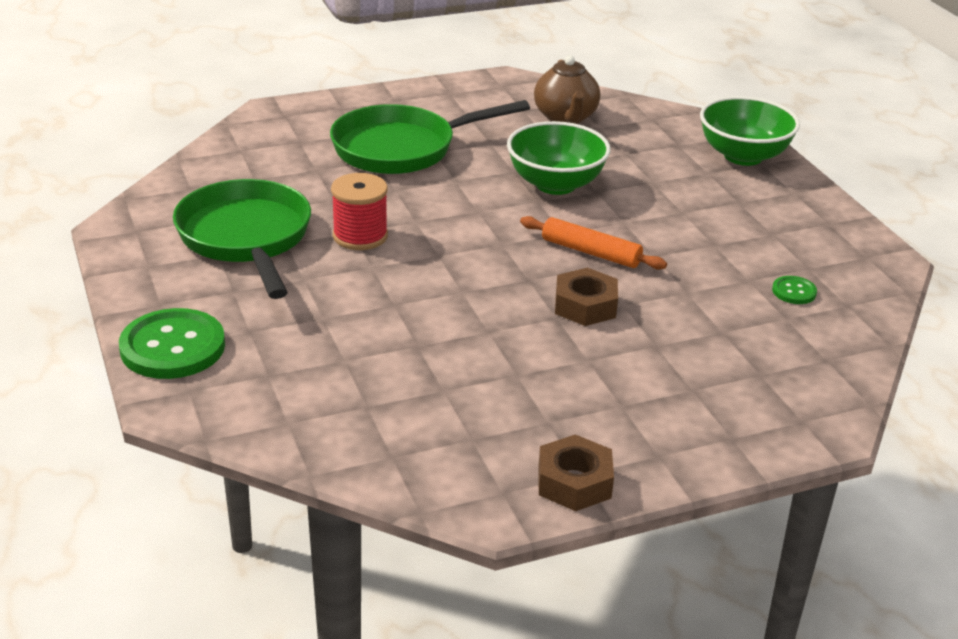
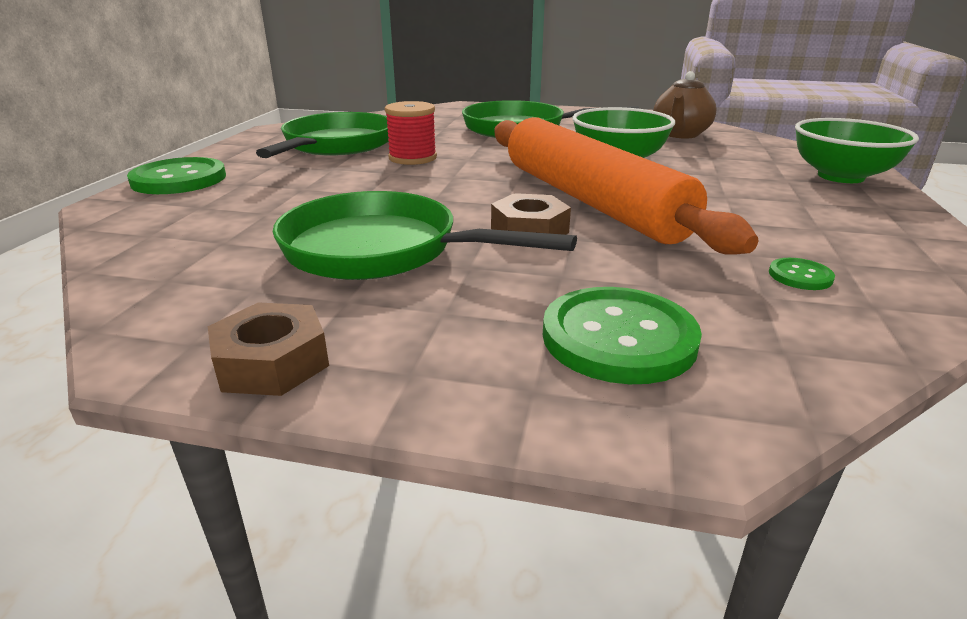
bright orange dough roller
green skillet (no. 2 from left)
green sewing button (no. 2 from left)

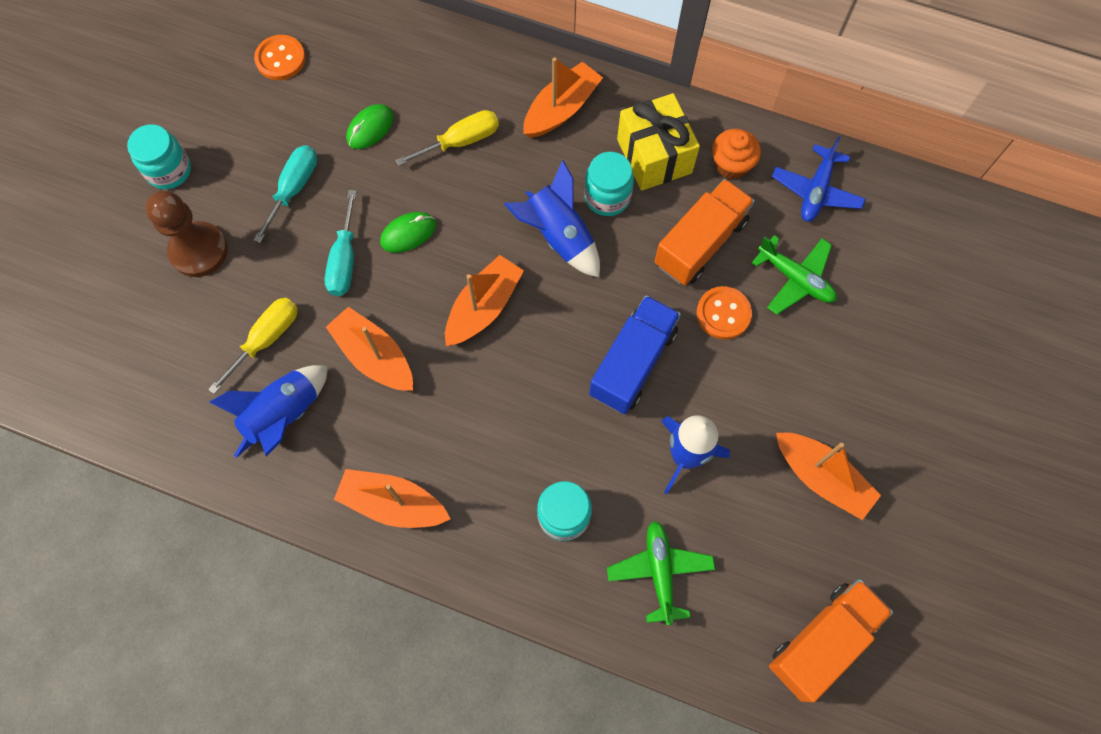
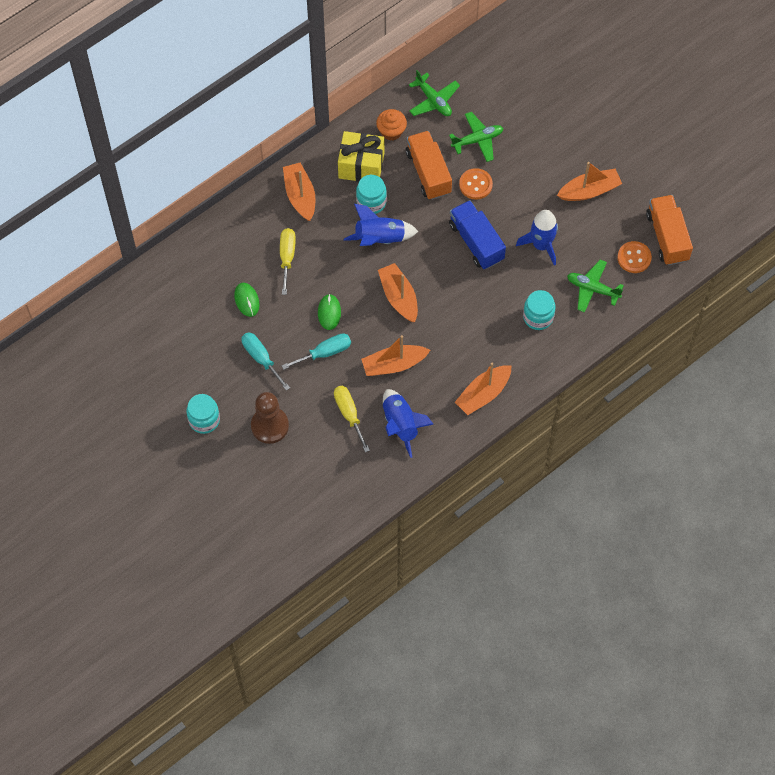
bright orange sewing button (no. 2 from left)
green plane (no. 1 from left)
turquoise screwdriver (no. 2 from left)

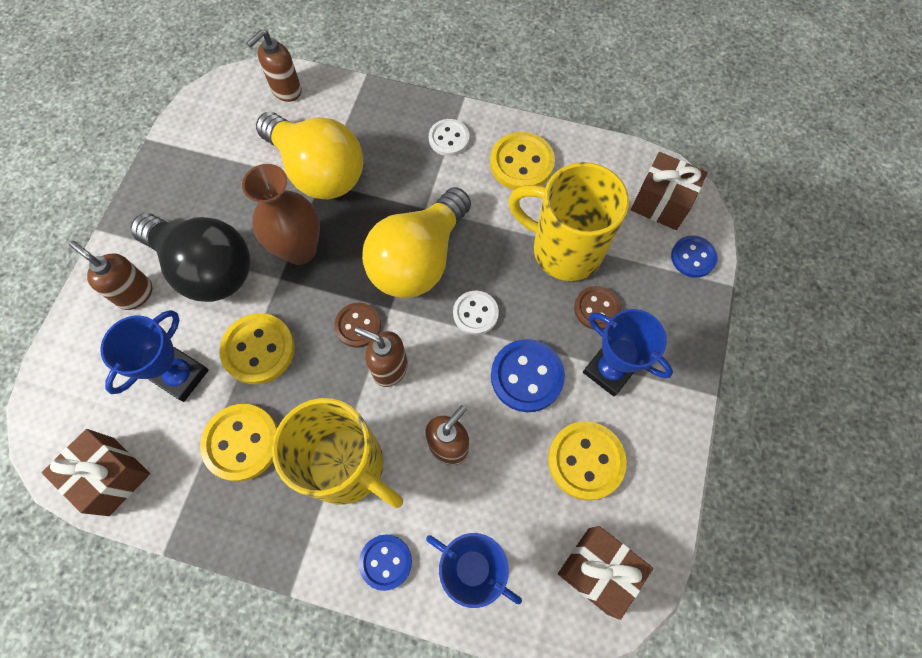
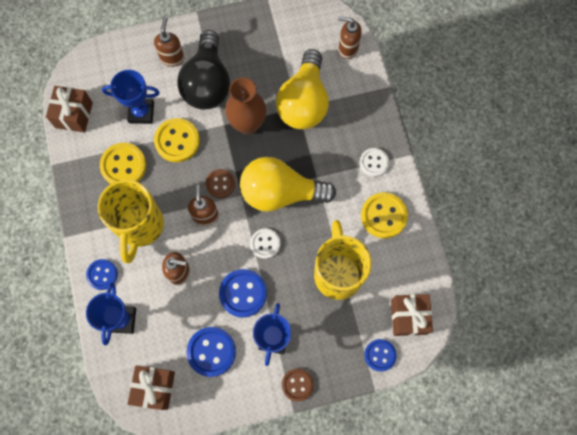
russet sewing button (no. 2 from left)
blue sewing button (no. 2 from left)

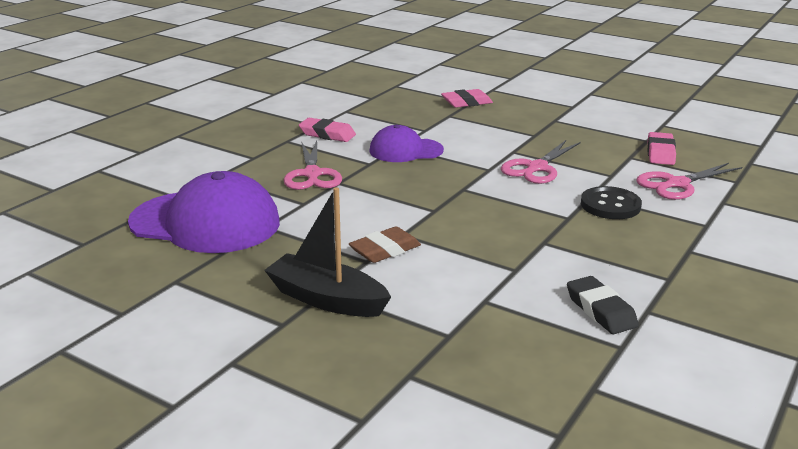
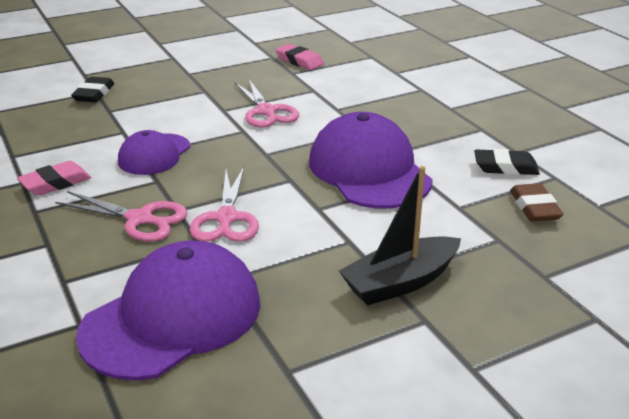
black pencil eraser (no. 1 from left)
rosy pair of scissors (no. 2 from left)
black sewing button
russet pencil eraser
royal purple peaked cap (no. 3 from left)

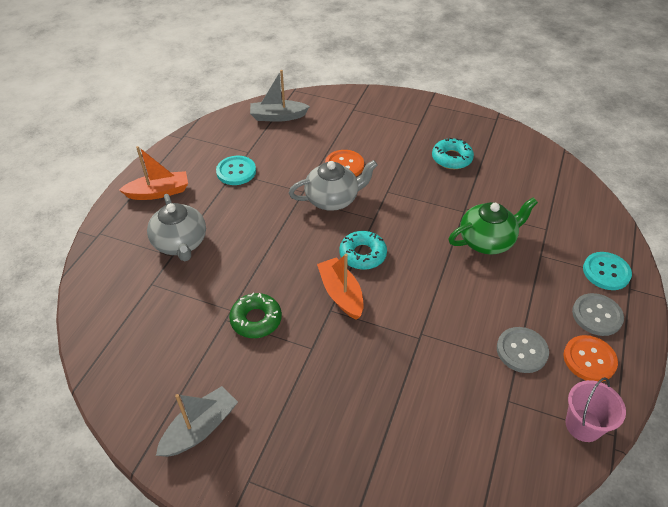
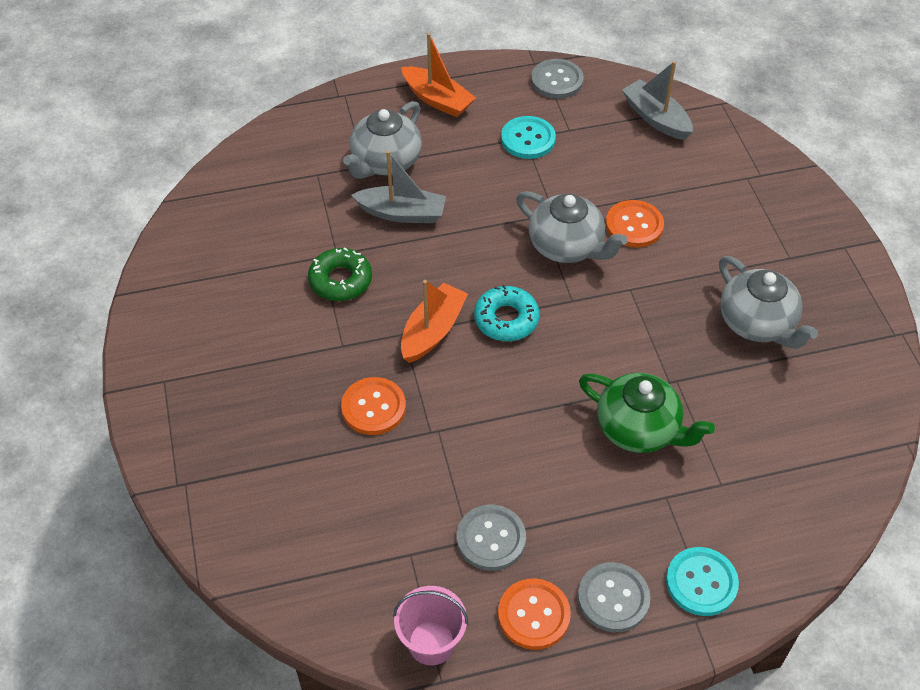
gray teapot (no. 3 from left)
gray boat (no. 1 from left)
gray sewing button (no. 2 from left)
bright orange sewing button (no. 1 from left)

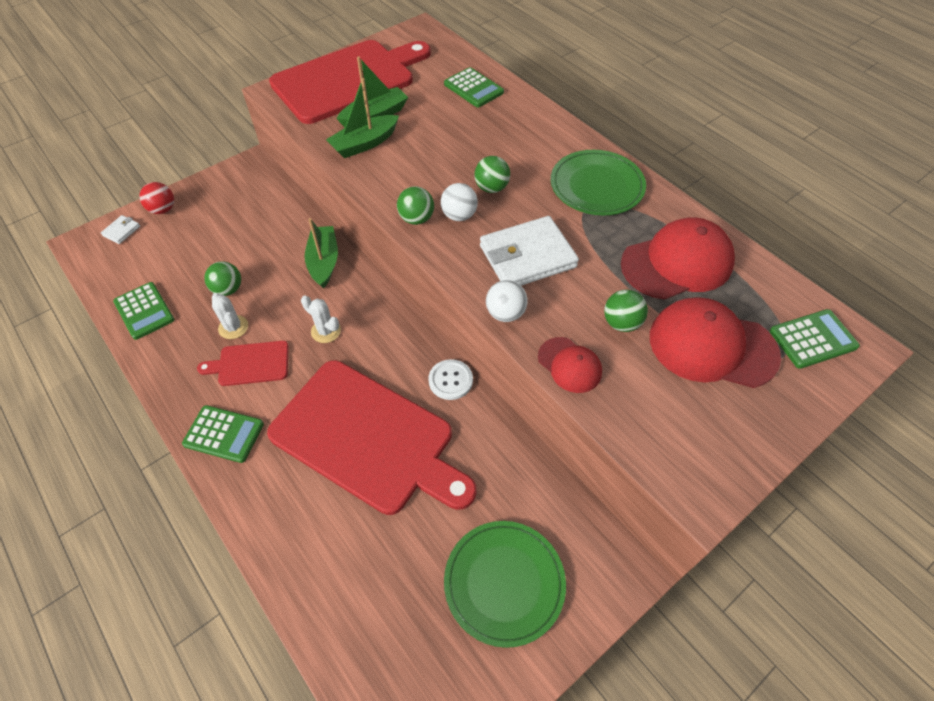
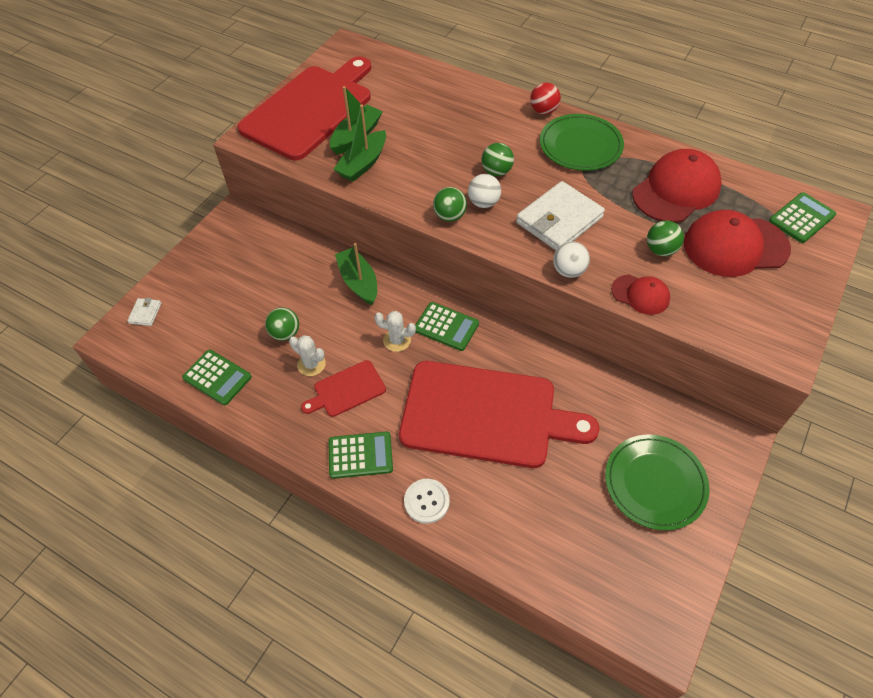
green pocket calculator (no. 3 from left)
crimson play ball
pure white sewing button

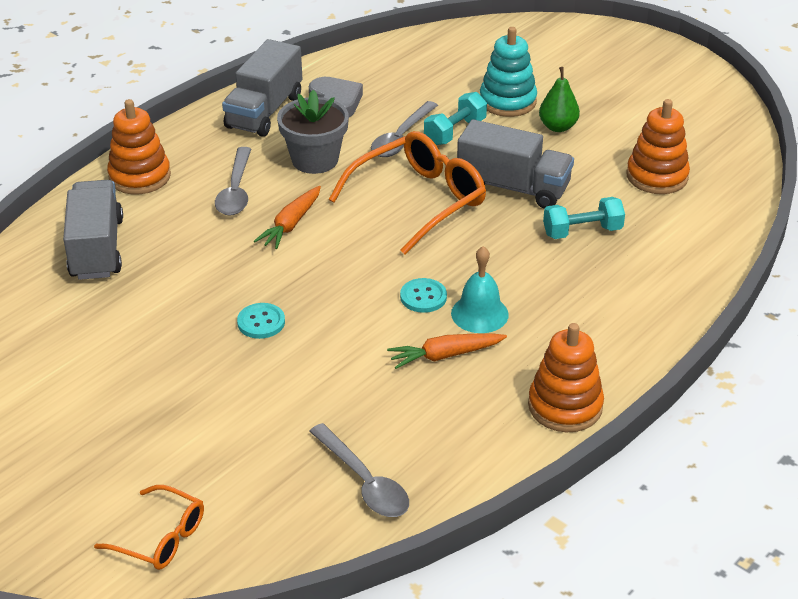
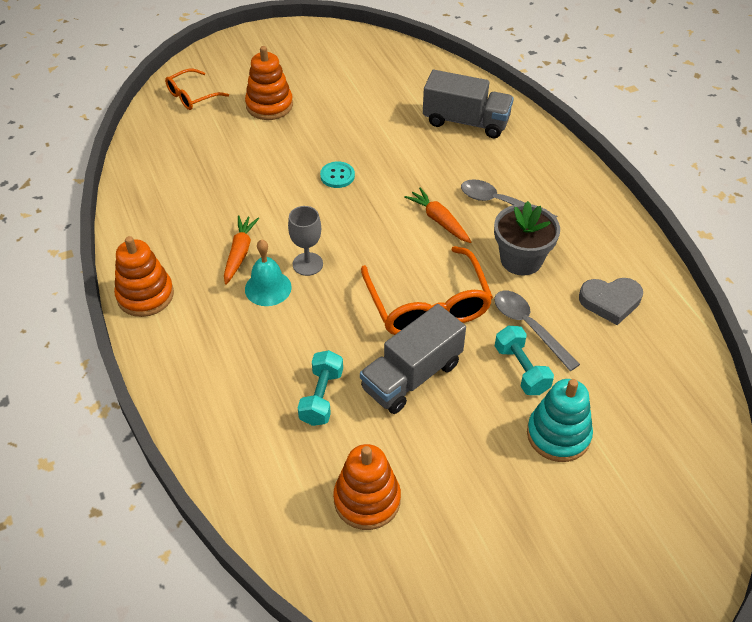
gray truck (no. 2 from left in the first image)
green pear
bright orange stacking toy (no. 2 from left)
gray goblet
gray tablespoon (no. 2 from left in the first image)

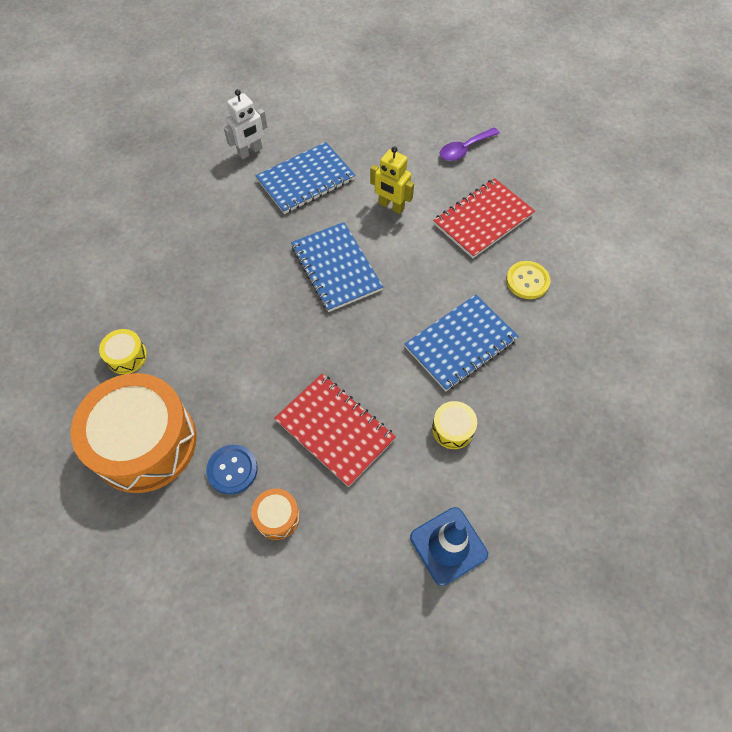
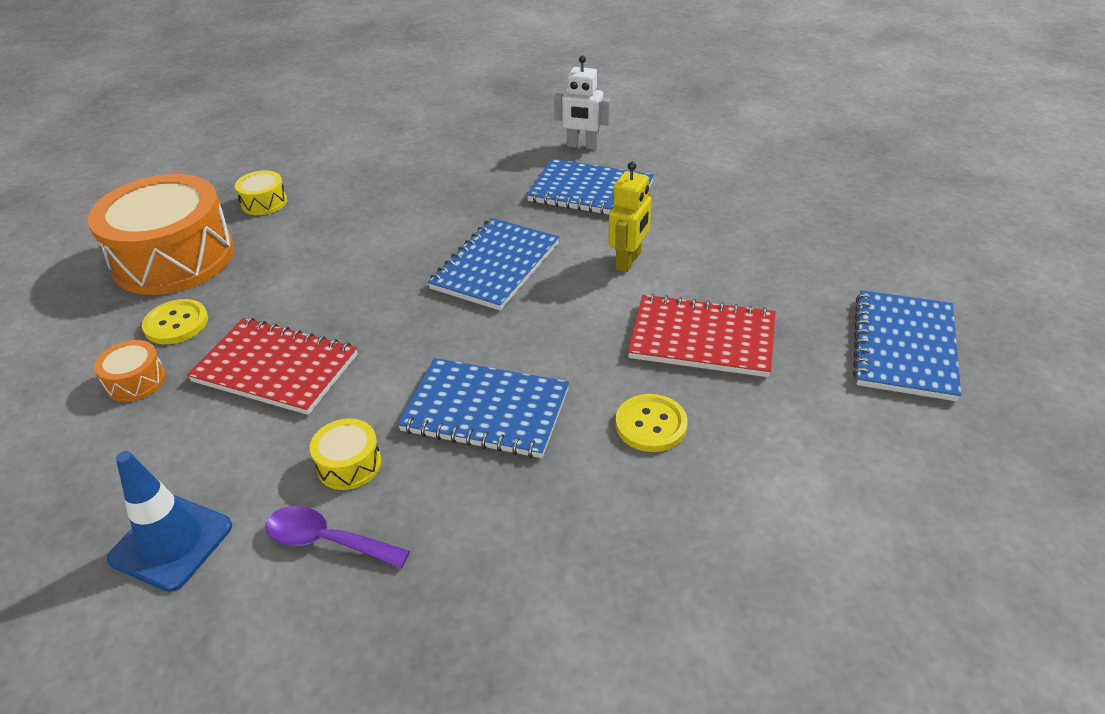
royal purple tablespoon
yellow toy robot
crimson notepad (no. 1 from left)
yellow sewing button (no. 1 from left)
blue notepad (no. 4 from left)

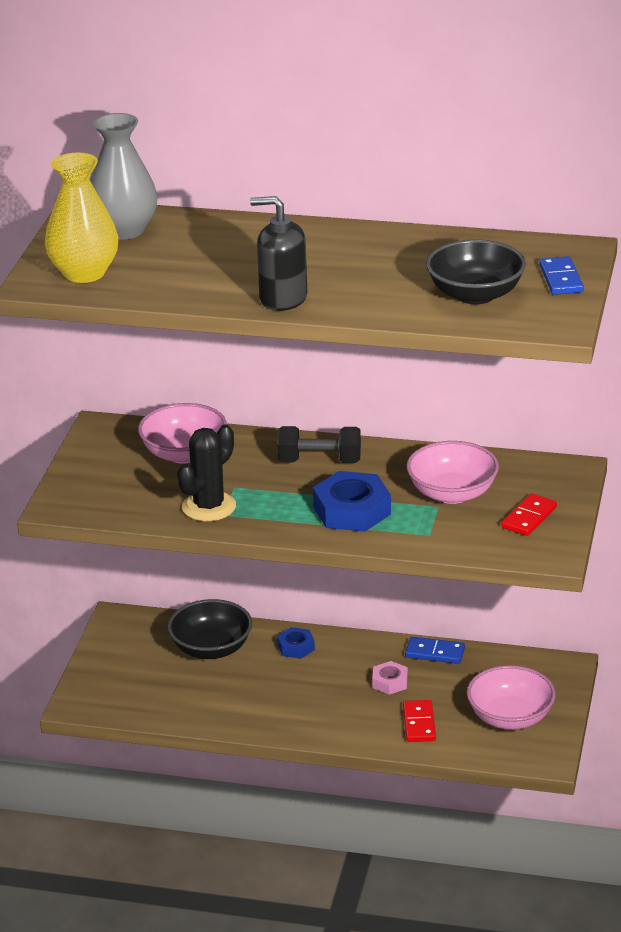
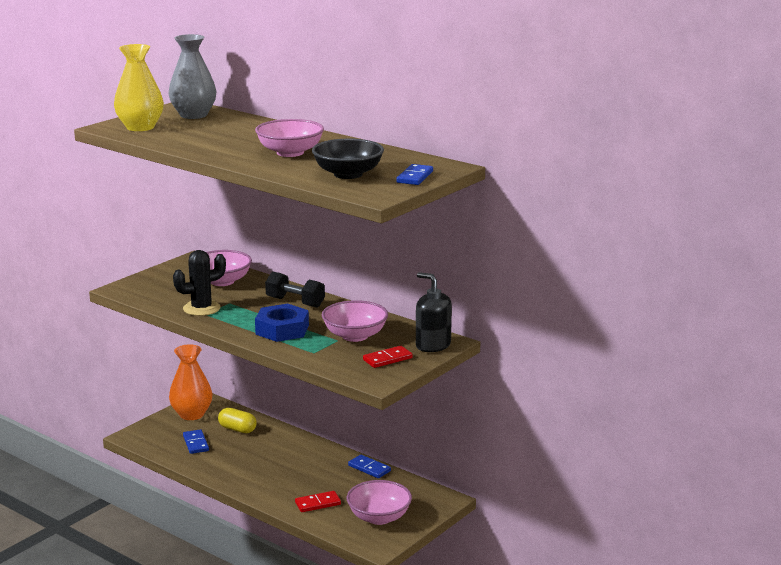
black pump bottle
yellow pill shape
blue nut (no. 1 from left in the first image)
rosy nut
crimson domino (no. 1 from left)
rosy serving bowl (no. 2 from left)
bright orange tall vase
blue domino (no. 1 from left)

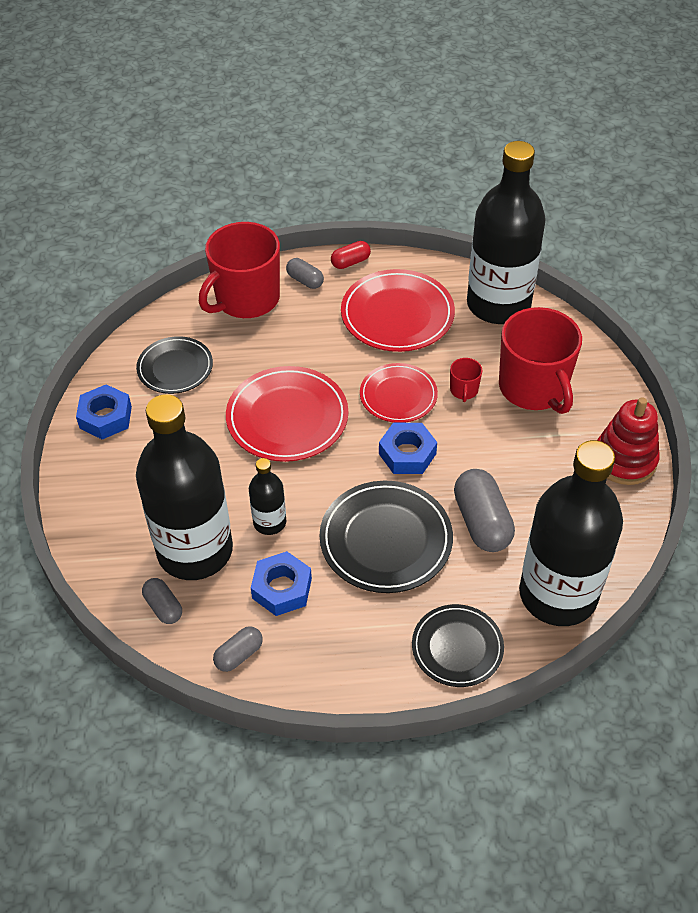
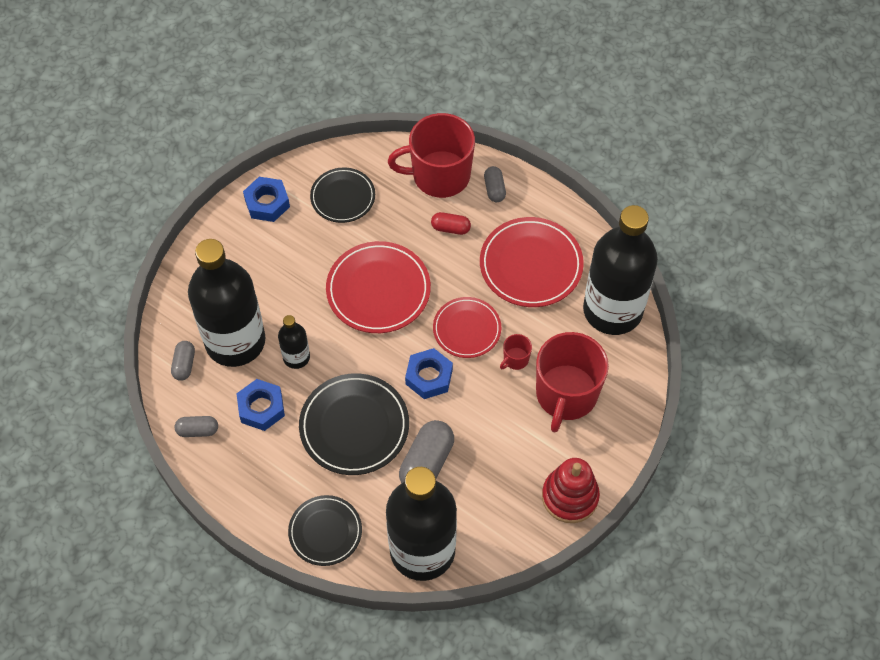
crimson pill shape

